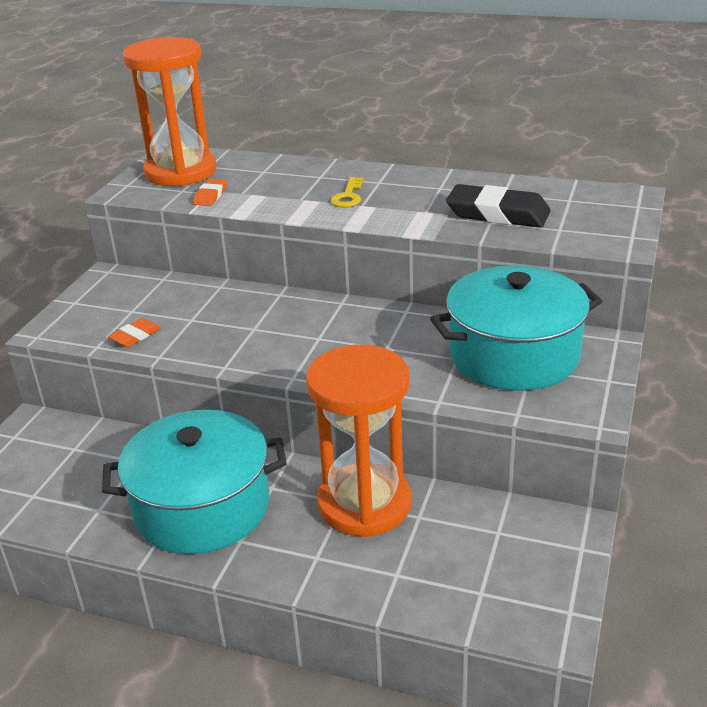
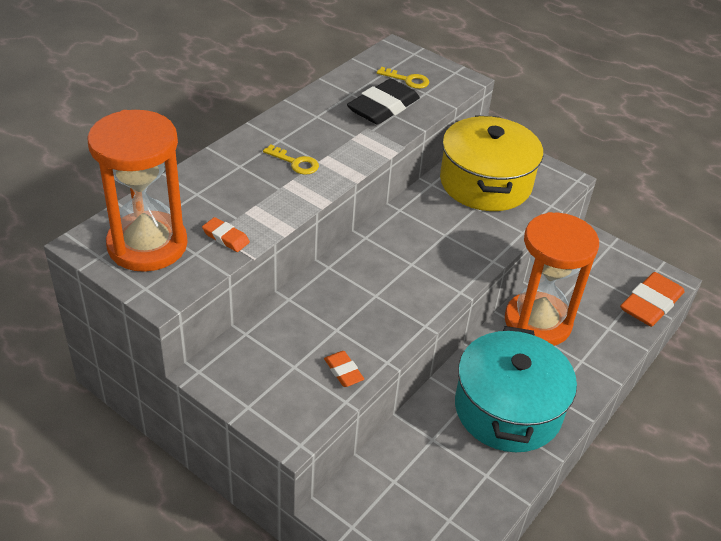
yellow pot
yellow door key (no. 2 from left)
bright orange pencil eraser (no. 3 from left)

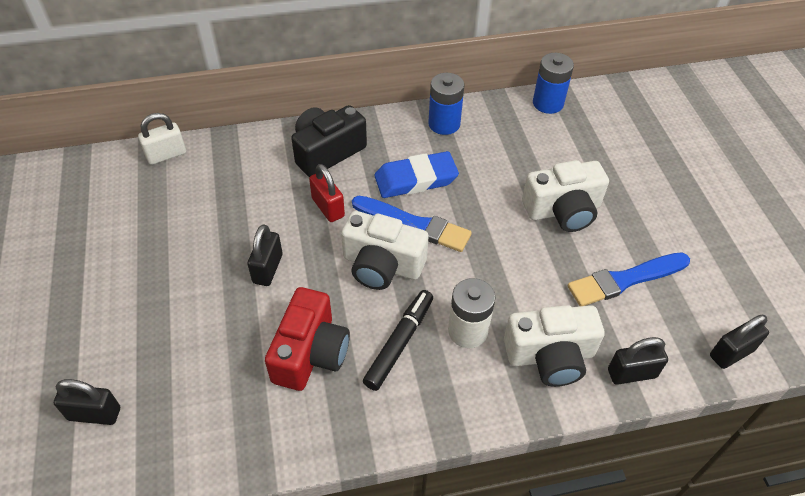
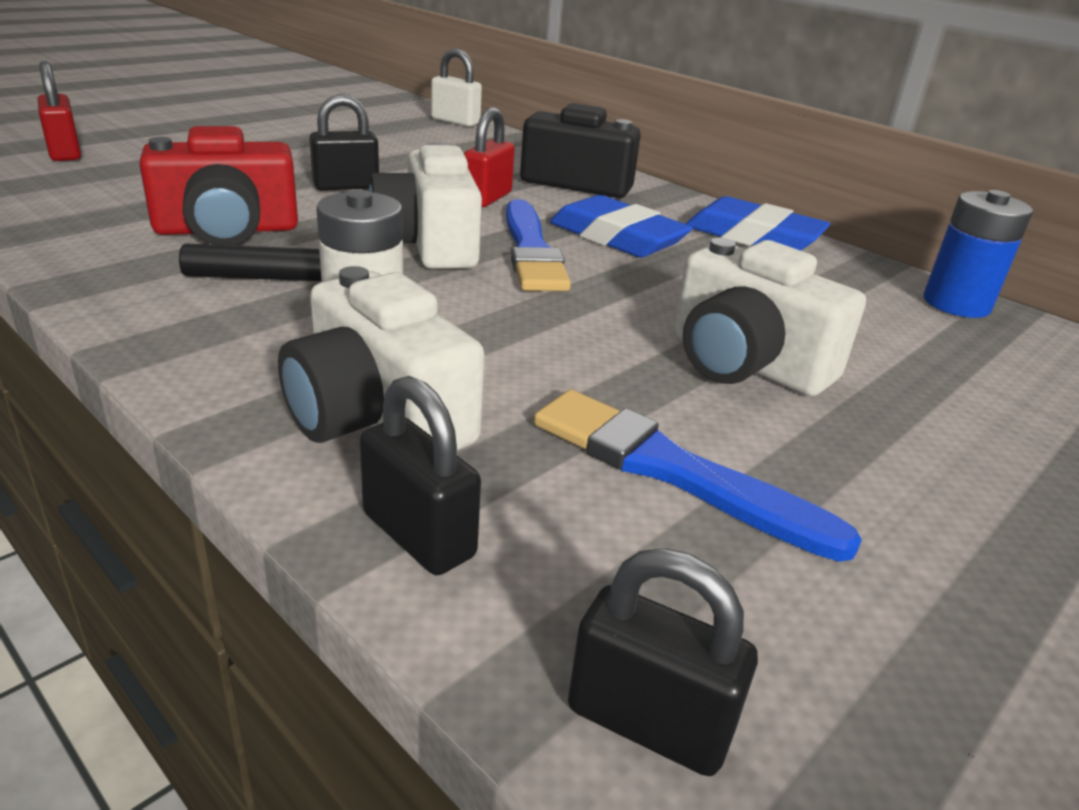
blue pencil eraser (no. 2 from left)
crimson lock (no. 1 from left)

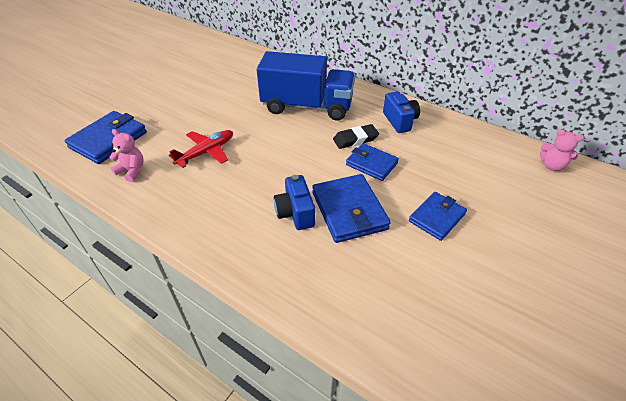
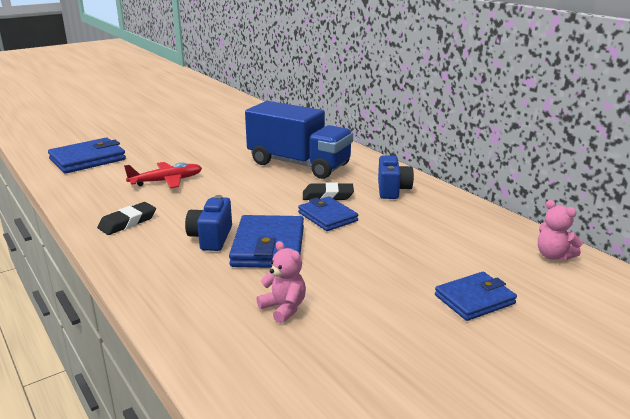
rosy stuffed bear (no. 1 from left)
blue wallet (no. 4 from left)
black pencil eraser (no. 1 from left)

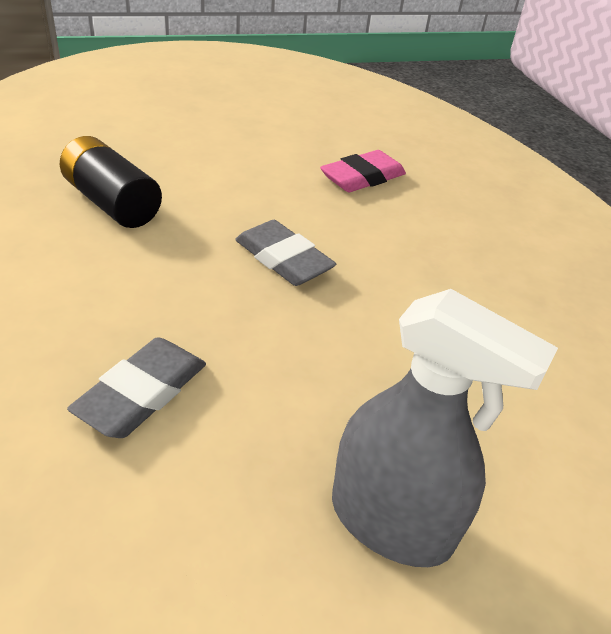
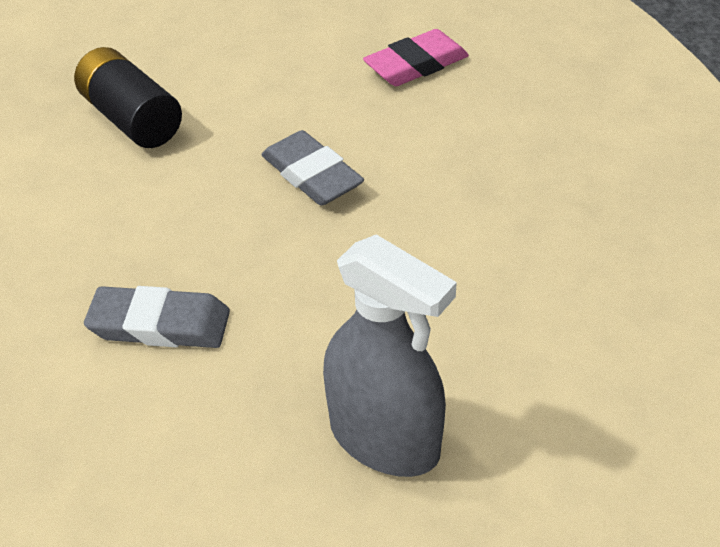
gray pencil eraser (no. 1 from left)

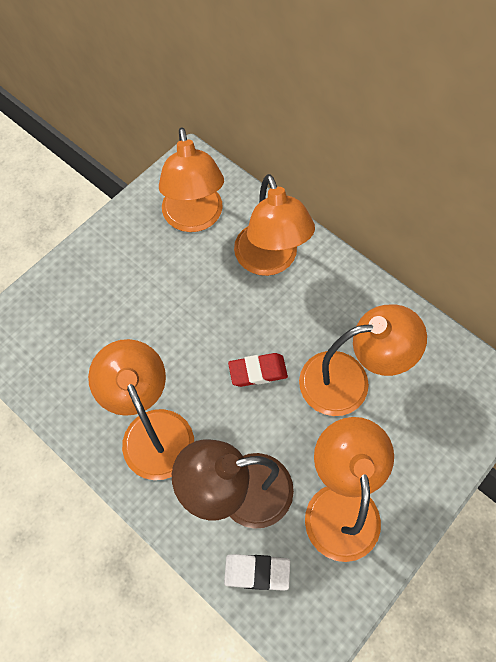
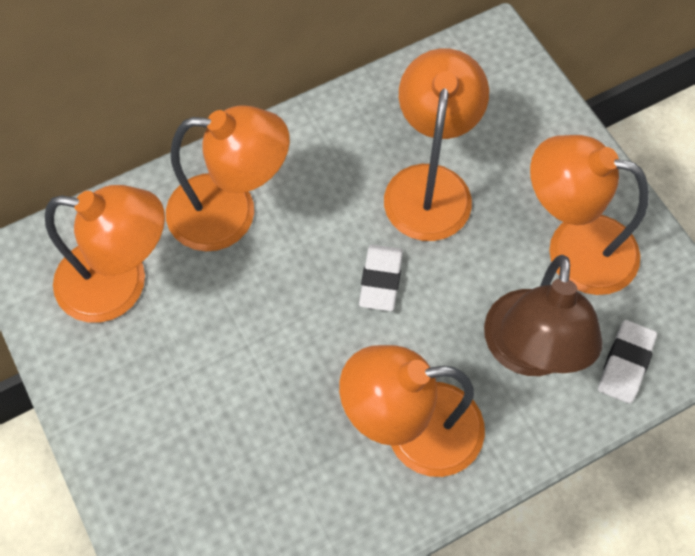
pure white pencil eraser (no. 1 from left)

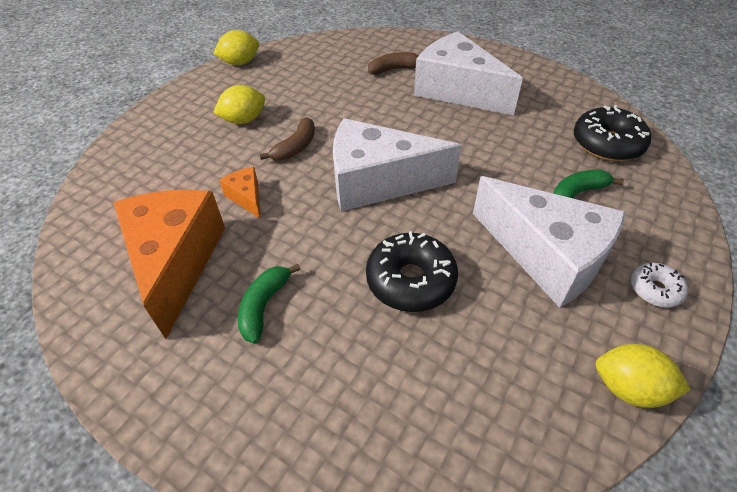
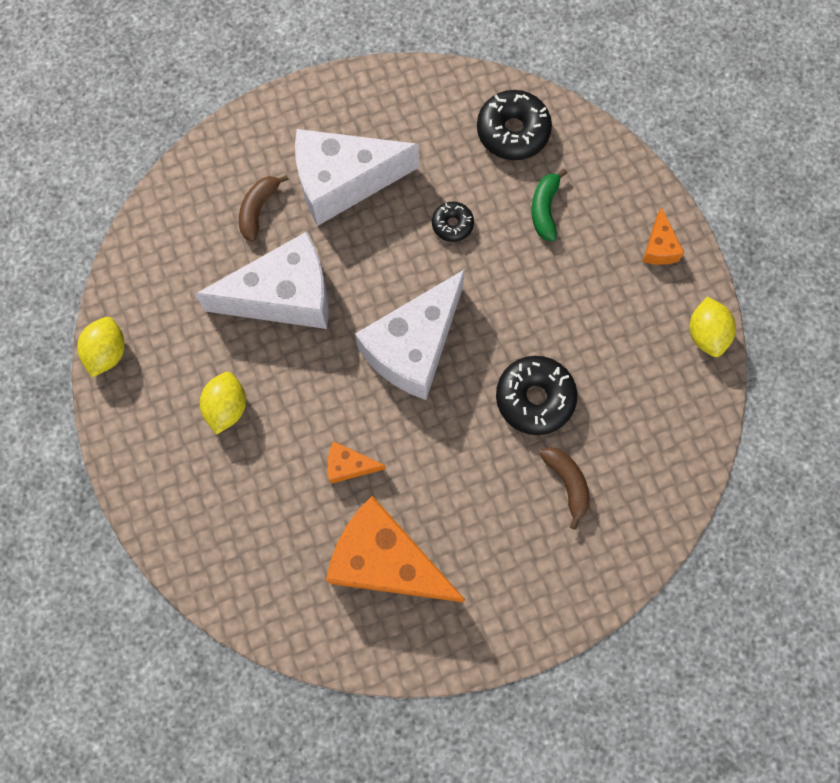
russet toy banana (no. 2 from left)
pure white cheese wedge (no. 1 from left)
bright orange cheese wedge (no. 3 from left)
green toy banana (no. 1 from left in the first image)
yellow citrus fruit (no. 3 from left)
black glazed donut (no. 1 from left)

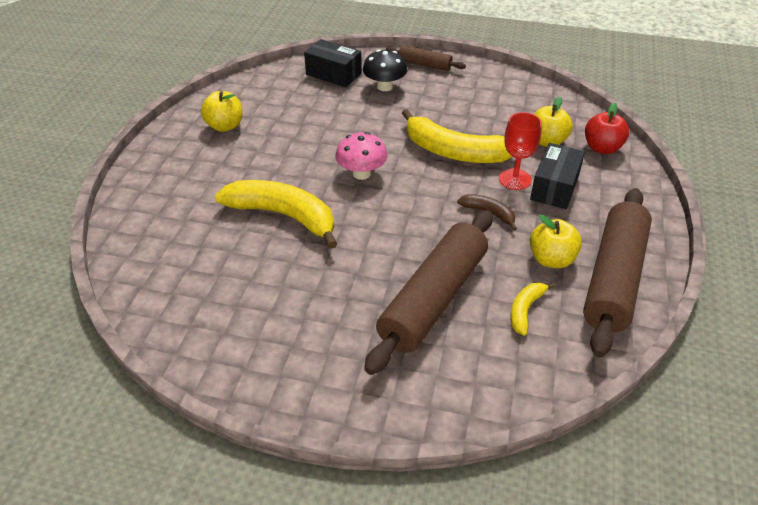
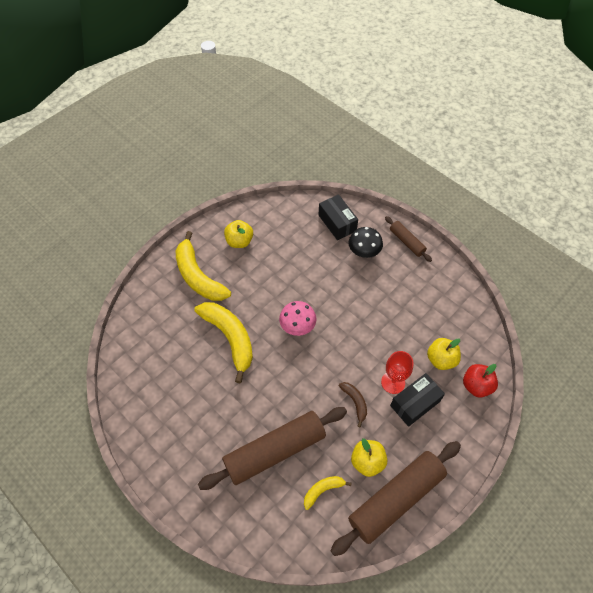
yellow toy banana (no. 1 from left)

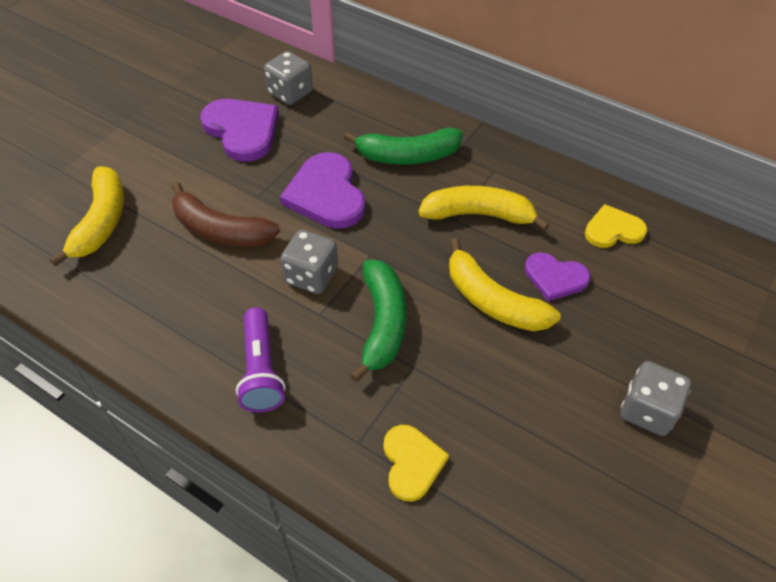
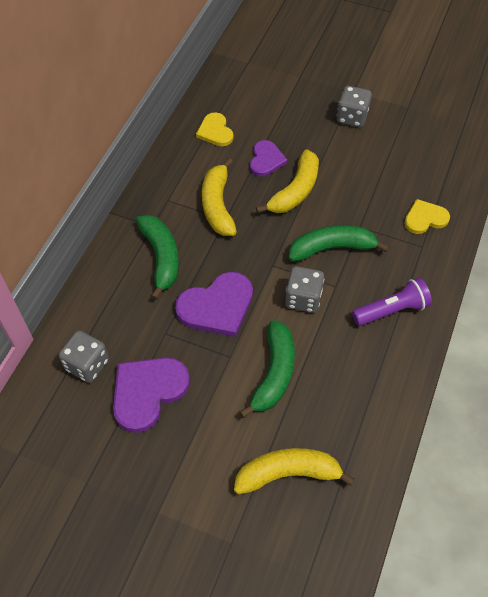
green toy banana (no. 2 from left)

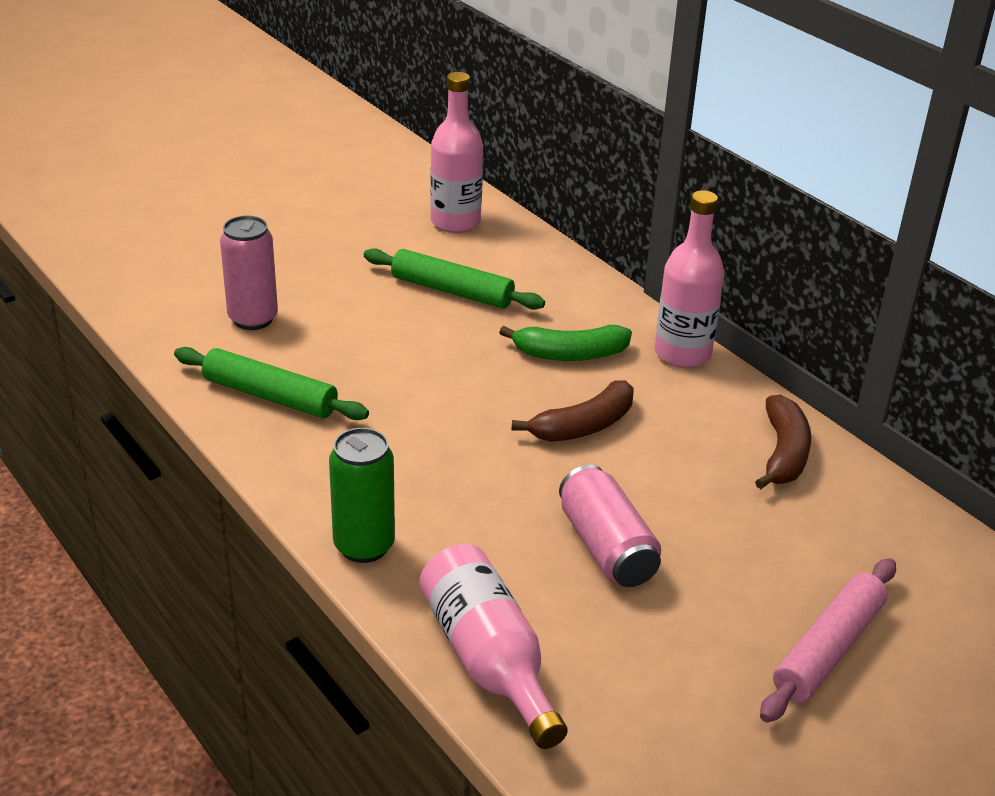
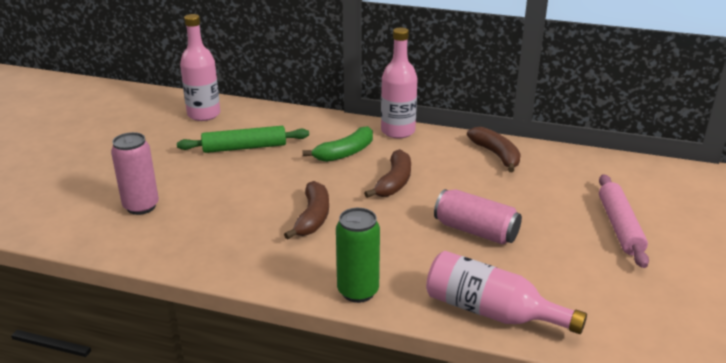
green dough roller (no. 1 from left in the first image)
russet toy banana (no. 1 from left)

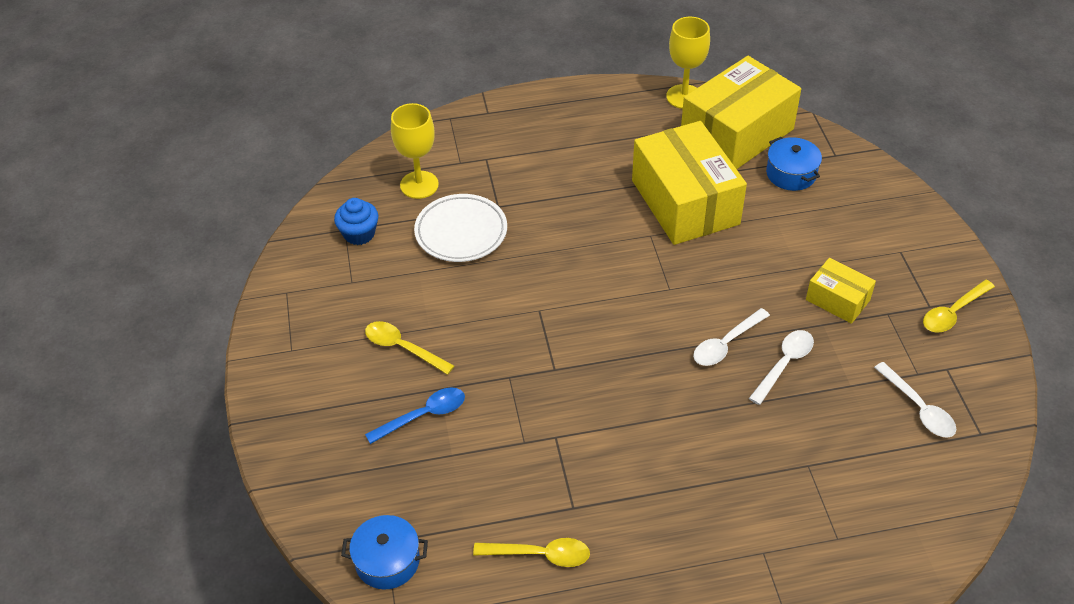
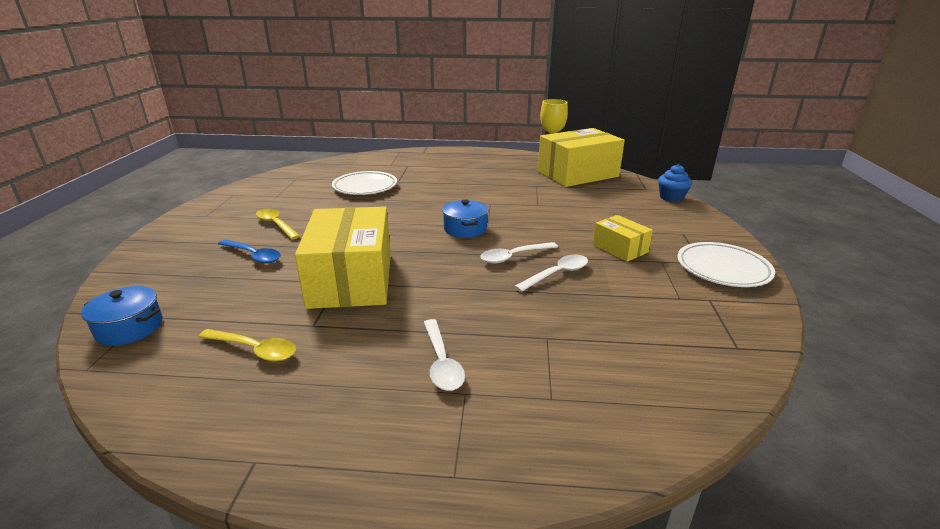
yellow goblet (no. 1 from left in the first image)
yellow box (no. 1 from left)
blue pot (no. 2 from left)
blue muffin
pure white flat dish (no. 2 from left)
pure white tablespoon (no. 1 from left)
blue tablespoon

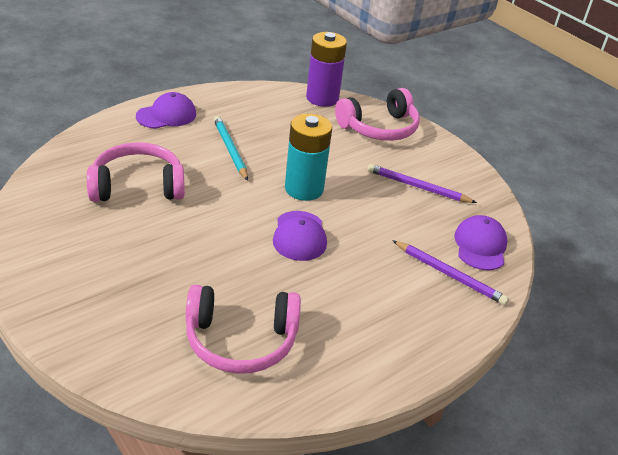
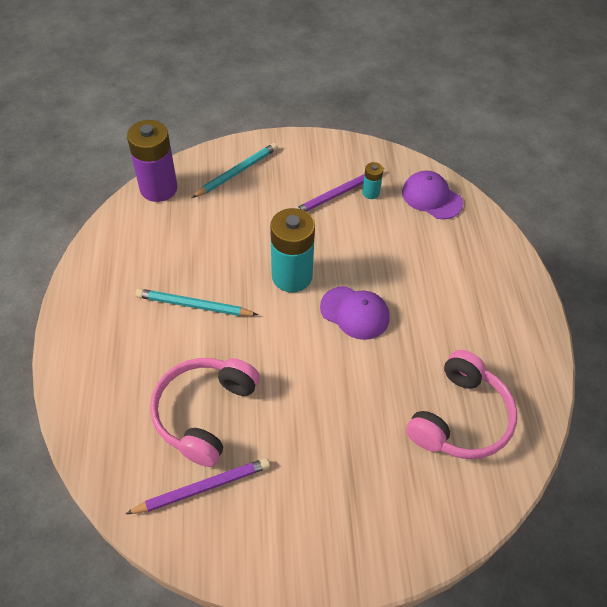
turquoise lead pencil (no. 2 from left)
royal purple peaked cap (no. 1 from left in the first image)
royal purple lead pencil (no. 1 from left)
turquoise power cell (no. 2 from left)

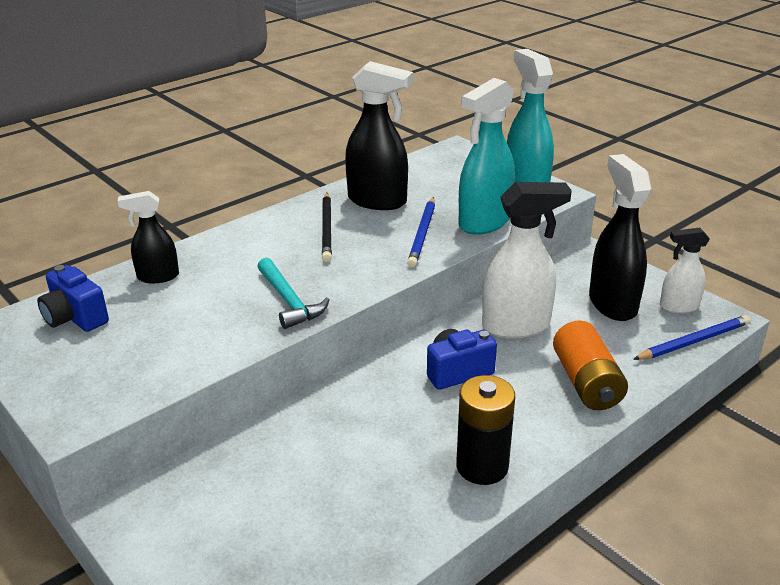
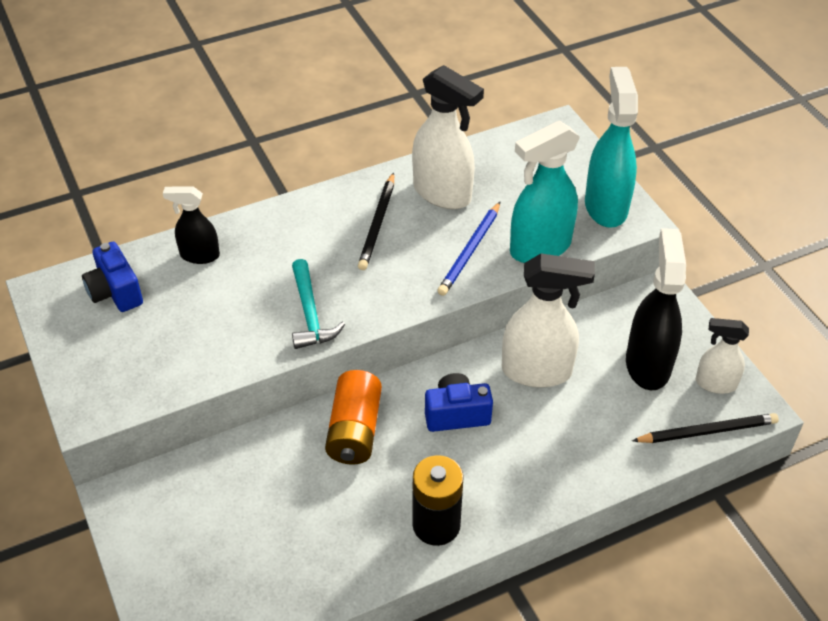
pure white sprayer (no. 1 from left)
black lead pencil (no. 2 from left)
bright orange power cell

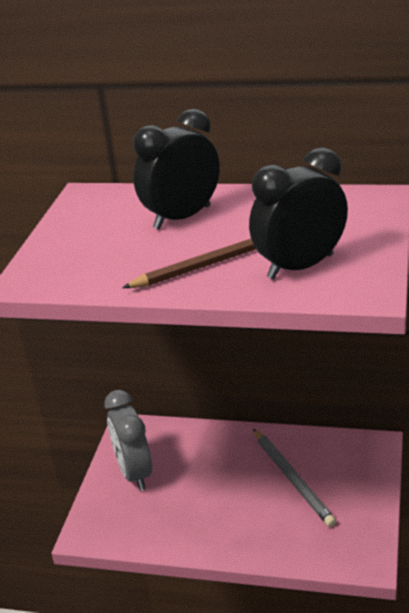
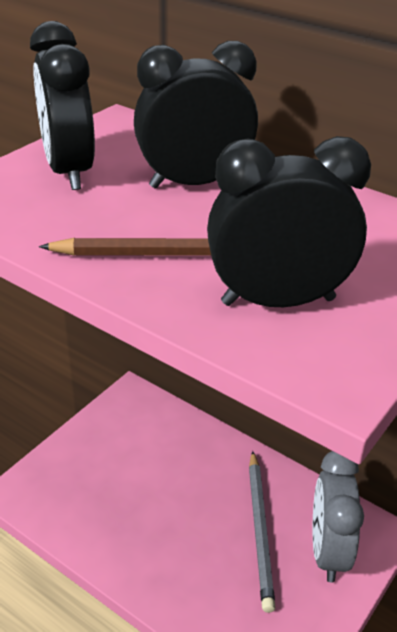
gray bedside clock
black bedside clock (no. 1 from left)

